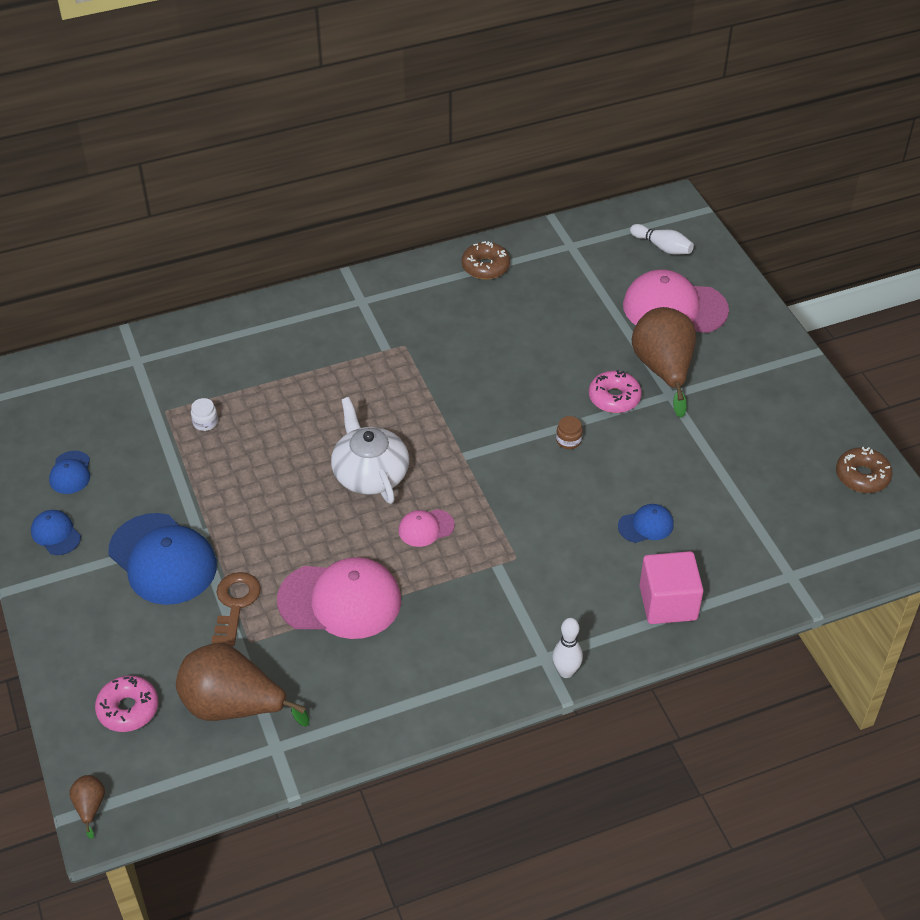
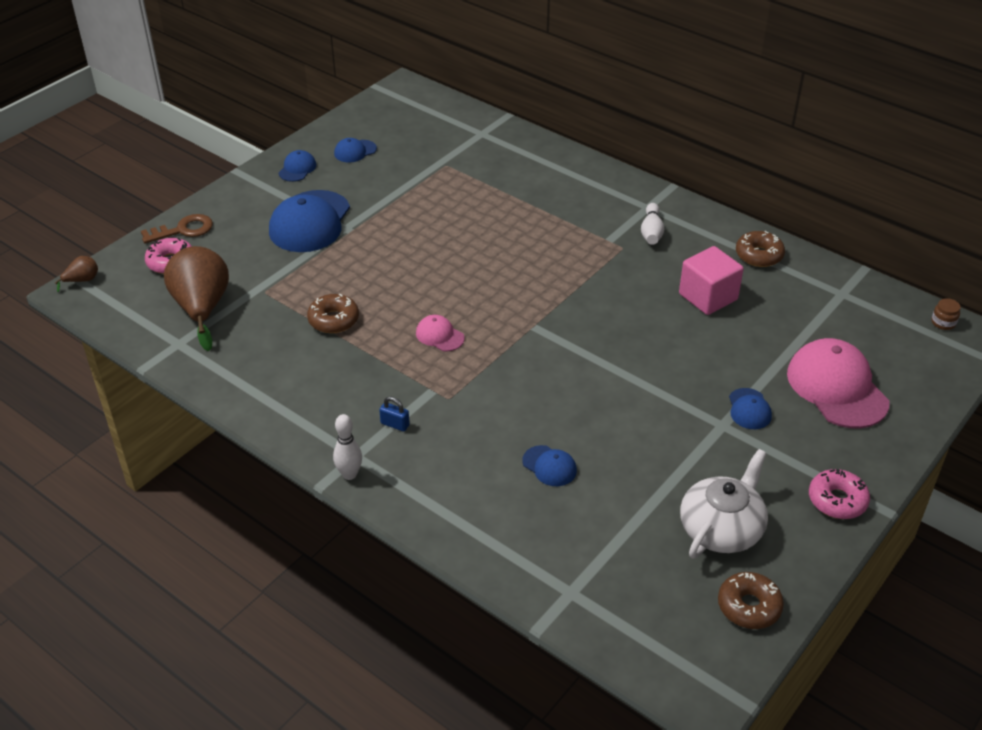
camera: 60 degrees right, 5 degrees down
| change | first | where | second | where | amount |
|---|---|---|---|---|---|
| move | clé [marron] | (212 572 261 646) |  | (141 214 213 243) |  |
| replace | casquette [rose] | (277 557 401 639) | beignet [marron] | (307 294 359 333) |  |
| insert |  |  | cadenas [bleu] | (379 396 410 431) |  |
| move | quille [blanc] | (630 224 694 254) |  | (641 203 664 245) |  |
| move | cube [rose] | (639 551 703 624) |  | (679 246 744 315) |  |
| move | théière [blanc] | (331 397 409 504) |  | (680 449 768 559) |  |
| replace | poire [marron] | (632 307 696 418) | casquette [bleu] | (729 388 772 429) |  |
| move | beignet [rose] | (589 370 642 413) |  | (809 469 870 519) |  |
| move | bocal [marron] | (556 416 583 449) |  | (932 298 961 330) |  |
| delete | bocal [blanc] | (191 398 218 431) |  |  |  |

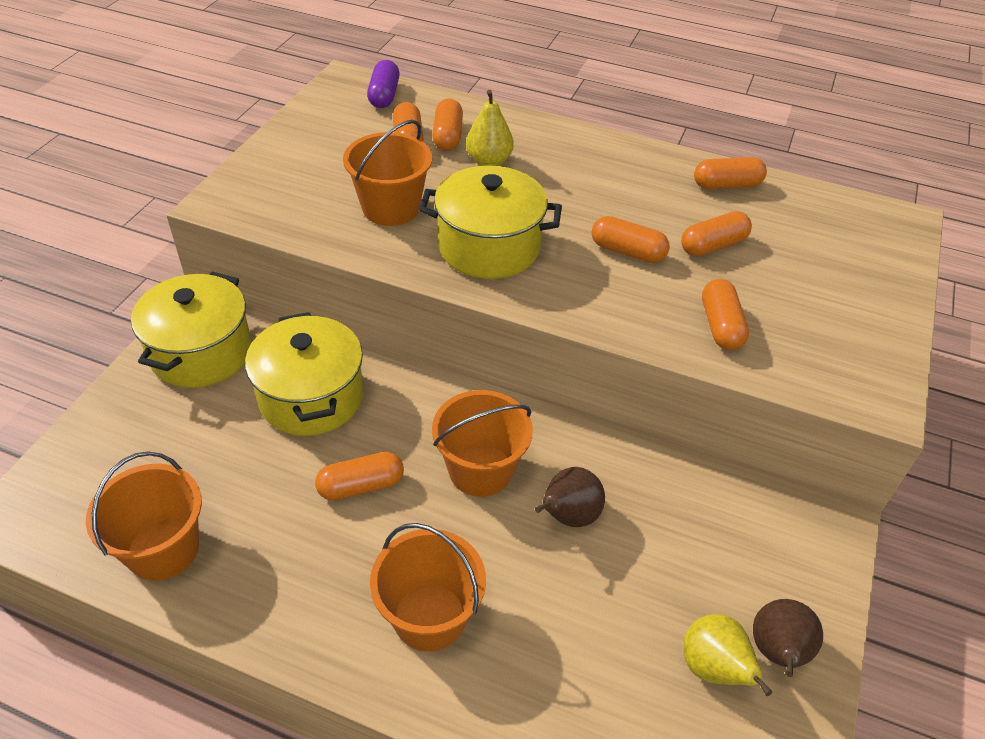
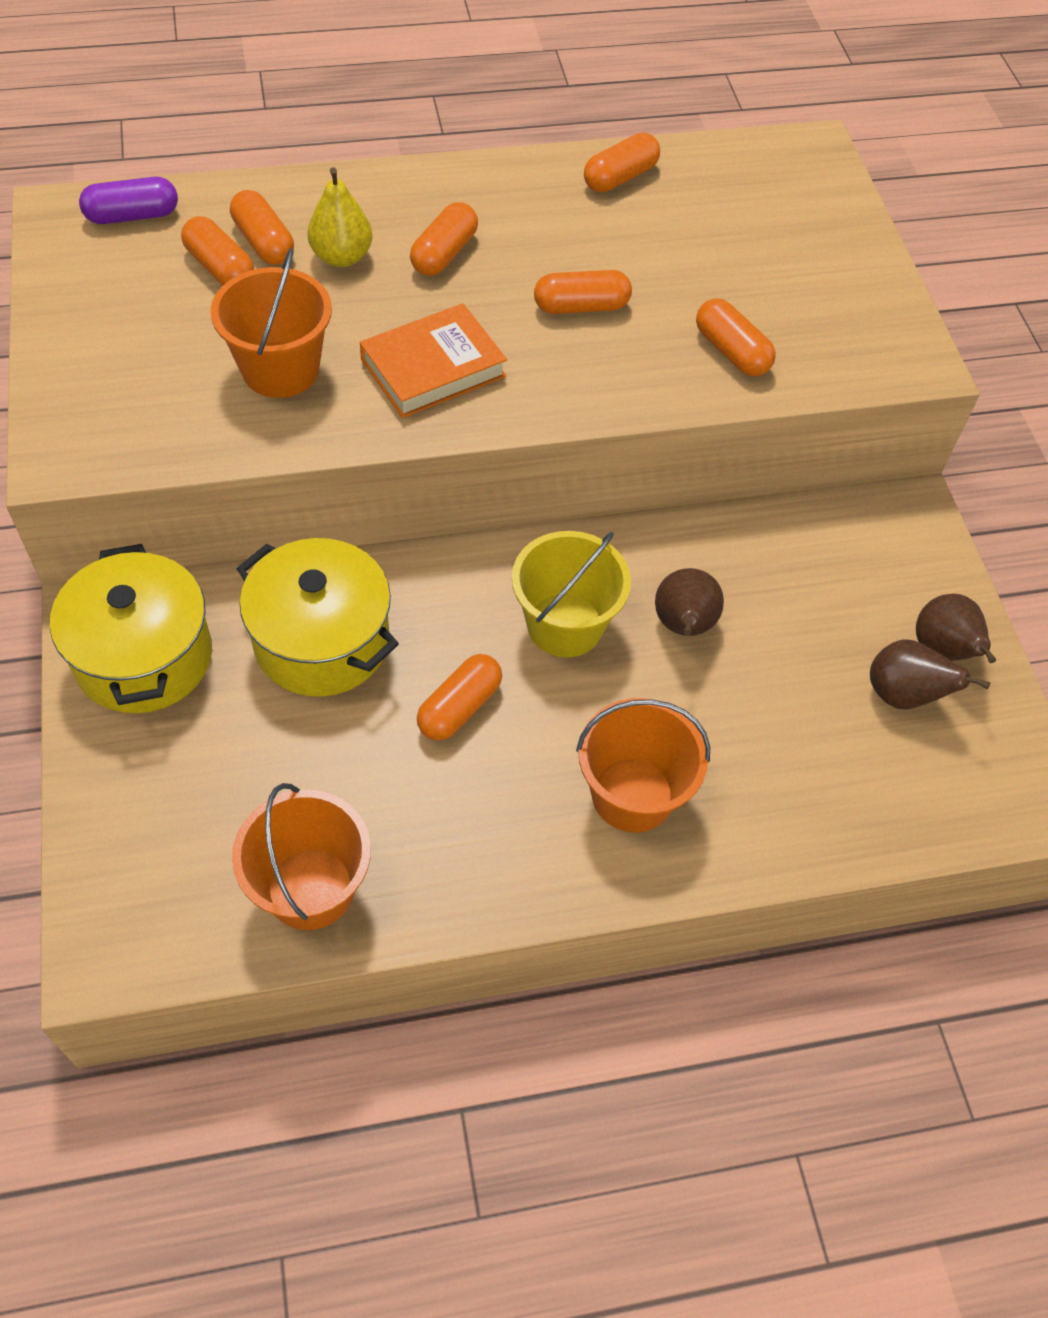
camera: 35 degrees left, 10 degrees up
| change | first | where | second | where | amount |
|---|---|---|---|---|---|
| rotate | gélule [violet] | (367 60 400 108) |  | (79 177 178 224) | 75 degrees counterclockwise |
| replace | marmite [jaune] | (419 165 562 279) | livre [orange] | (360 303 507 418) |  |
| move | gélule [orange] | (681 211 752 256) |  | (410 202 478 276) |  |
| recolor | seau [orange] | (432 390 533 497) | seau [jaune] | (512 531 631 658) |  |
| recolor | poire [jaune] | (683 614 772 696) | poire [marron] | (870 639 990 710) |  |

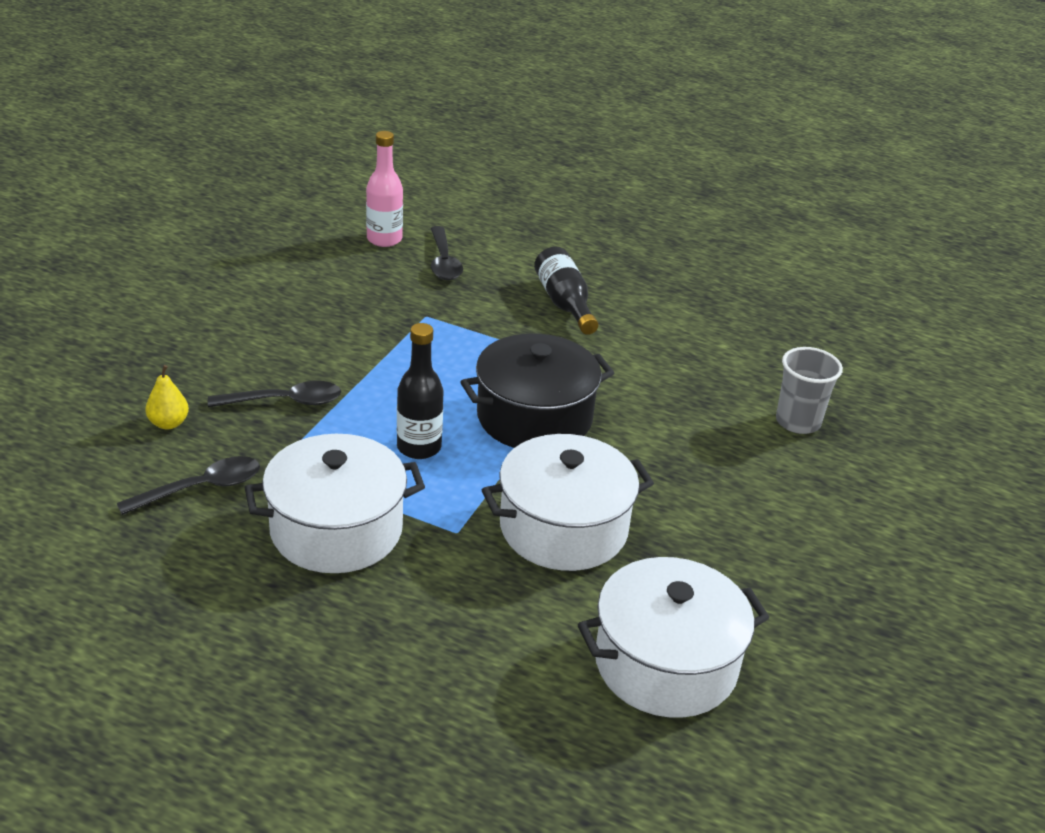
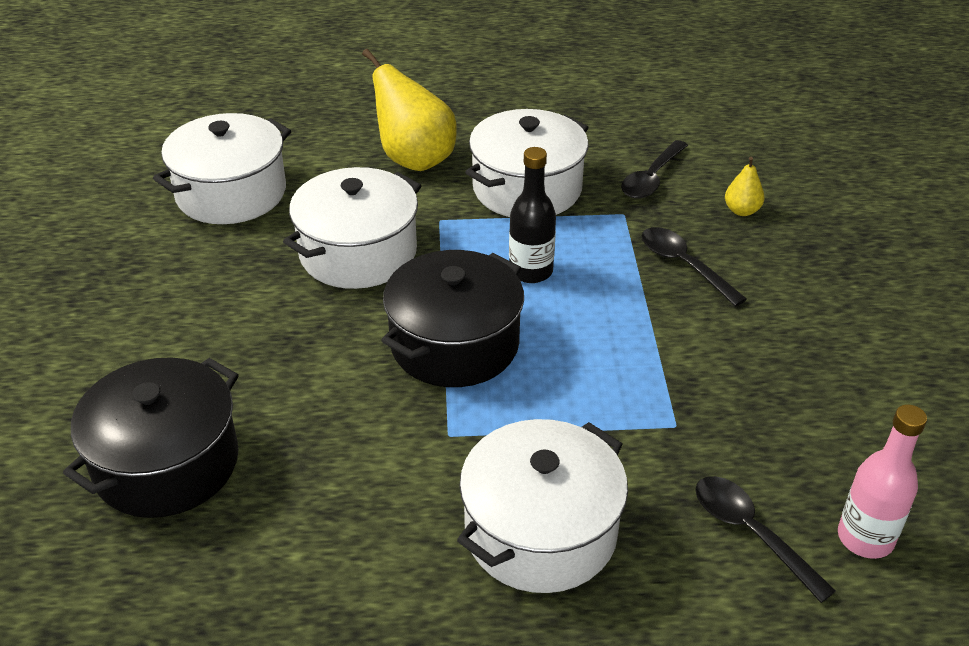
camera: 155 degrees right, 5 degrees up
| change | first | where | second | where | amount |
|---|---|---|---|---|---|
| replace | gobelet [gris] | (776 347 843 434) | marmite [noir] | (63 357 239 518) |  |
| insert |  |  | poire [jaune] | (362 49 457 171) |  |
| replace | bouteille [noir] | (534 247 598 335) | marmite [blanc] | (457 419 628 593) |  |
| rotate | cuillère [noir] | (208 381 341 407) |  | (642 227 747 307) | 90 degrees clockwise |

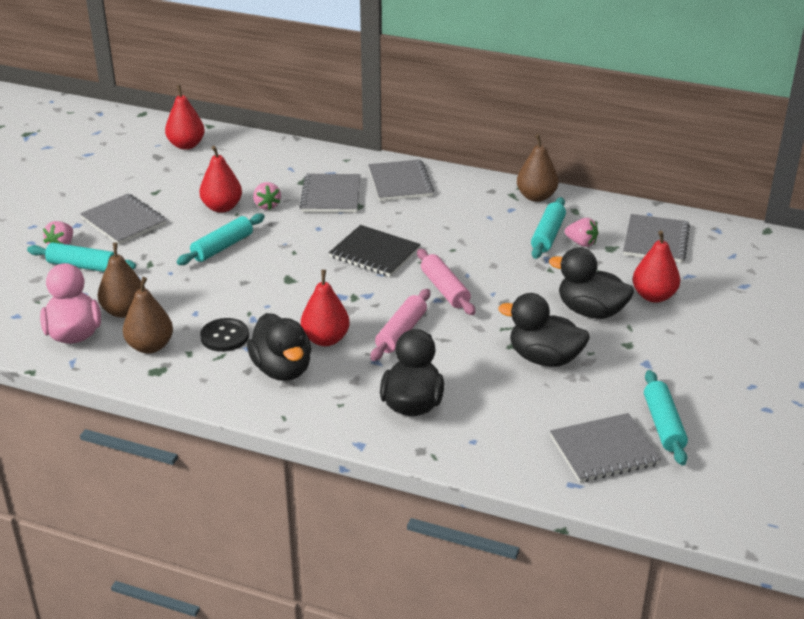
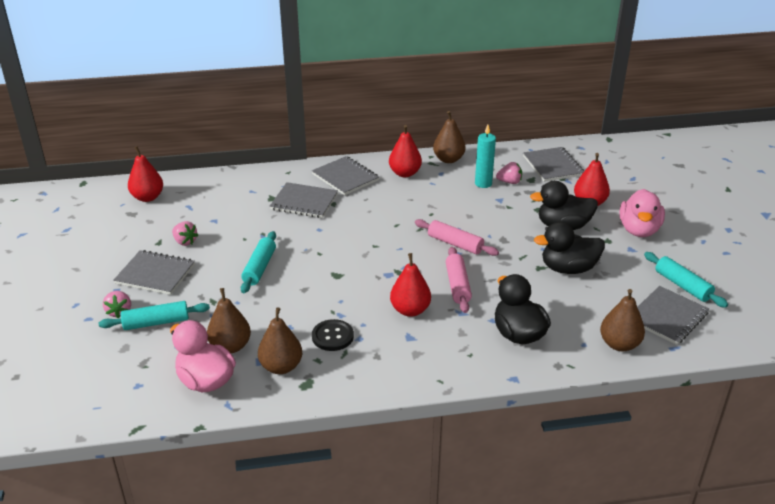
camera: 30 degrees left, 0 degrees up
| change | first | where | second | where | amount |
|---|---|---|---|---|---|
| move | fraise [rose] | (253 182 281 210) |  | (172 221 198 246) |  |
| rotate | carnet [gris] | (299 174 361 213) |  | (270 182 338 218) | 45 degrees counterclockwise |
| move | poire [rouge] | (199 146 242 213) |  | (389 125 422 177) |  |
| replace | rouleau à pâtisserie [turquoise] | (531 197 566 259) | bougie [turquoise] | (475 125 496 188) |  |
| insert |  |  | poire [marron] | (600 289 645 351) |  |
| insert |  |  | canard [rose] | (619 189 665 237) |  |
| delete | canard [noir] | (247 313 311 381) |  |  |  |
| delete | carnet [noir] | (329 225 421 277) |  |  |  |

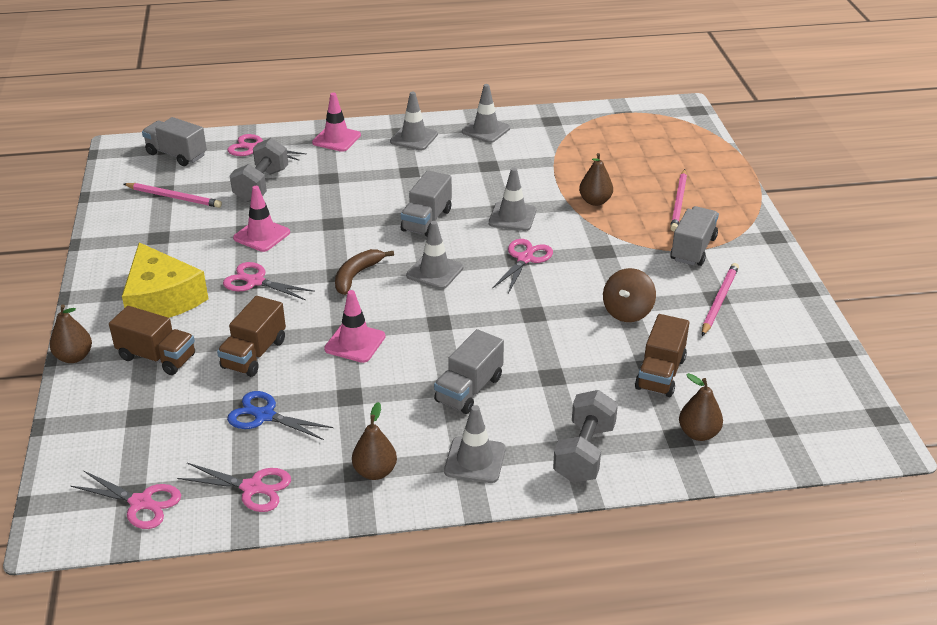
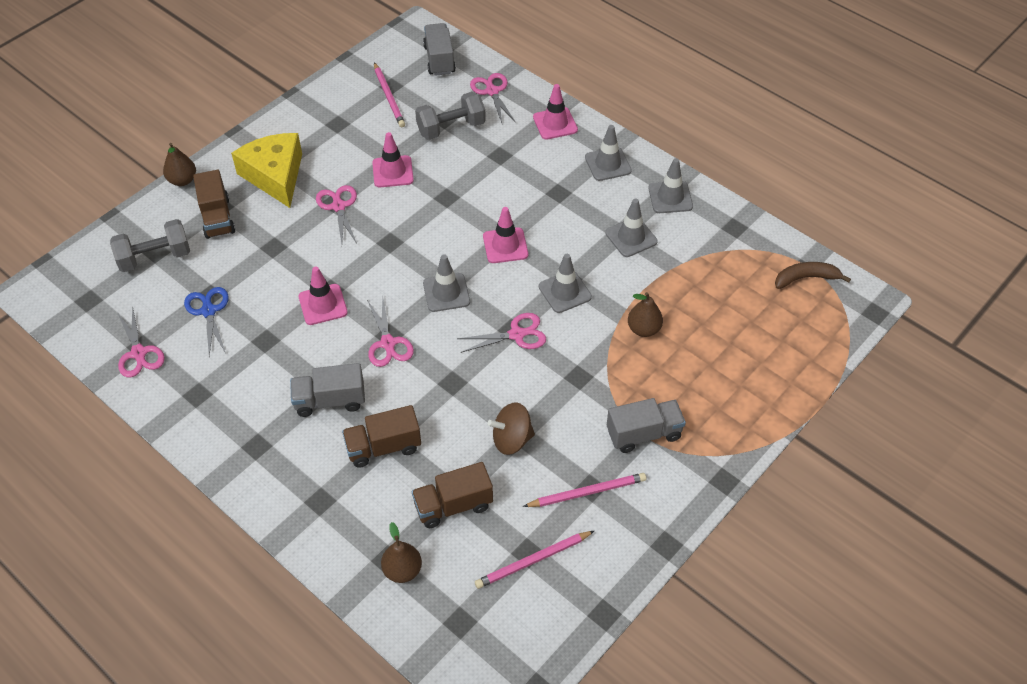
camera: 50 degrees right, 15 degrees up
| change | first | where | second | where | amount |
|---|---|---|---|---|---|
| move | haltère [gris] | (553 390 618 483) |  | (110 219 190 272) |  |
| rotate | fromage [jaune] | (122 242 208 318) |  | (231 133 302 208) | 135 degrees clockwise |
| move | camion [marron] | (217 296 286 377) |  | (342 405 421 468) |  |
| move | ciseaux [rose] | (71 471 181 529) |  | (367 297 414 367) |  |
| move | crayon [rose] | (670 169 687 231) |  | (475 531 594 589) |  |
| replace | camion [gris] | (401 170 452 237) | cône de chantier [rose] | (483 207 528 263) |  |
| move | cône de chantier [gris] | (444 405 505 483) |  | (605 199 658 257) |  |
| move | banane [marron] | (335 249 394 295) |  | (775 262 851 289) |  |
| delete | poire [marron] | (352 402 397 480) |  |  |  |

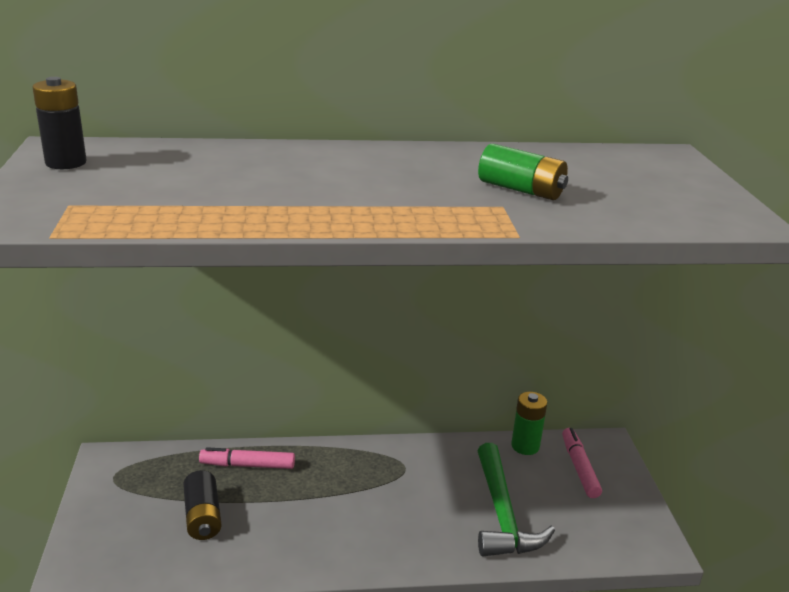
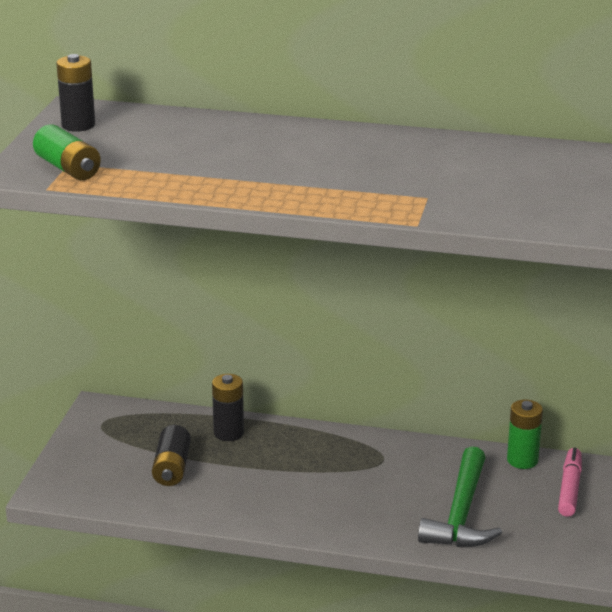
camera: 20 degrees right, 0 degrees up
| change | first | where | second | where | amount |
|---|---|---|---|---|---|
| move | pile [vert] | (478 144 568 200) |  | (33 124 101 180) |  |
| replace | feutre [rose] | (199 447 295 469) | pile [noir] | (212 374 244 441) |  |

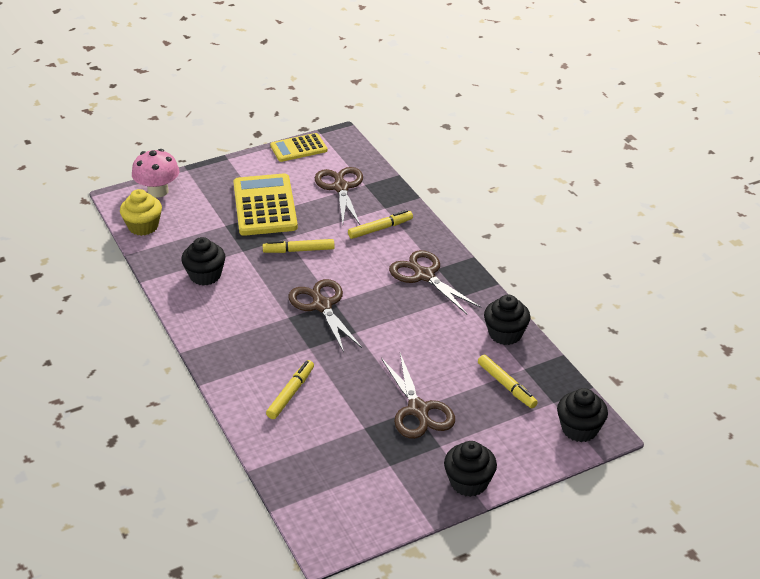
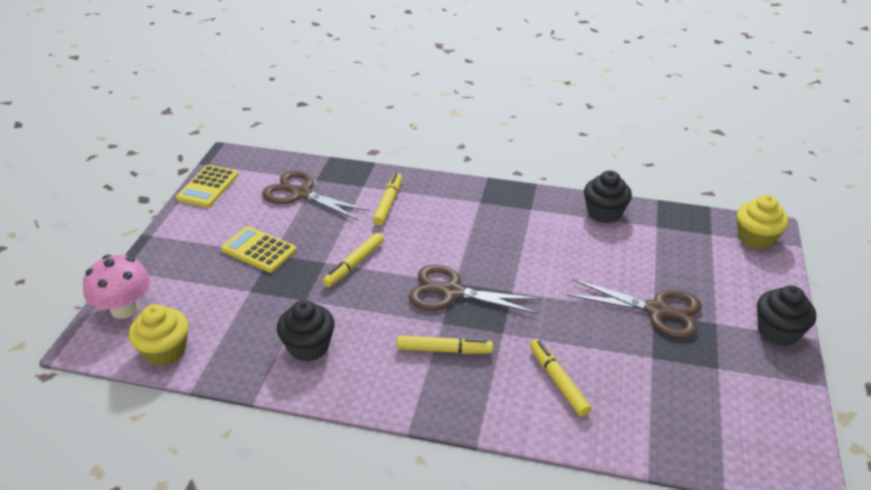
camera: 50 degrees left, 0 degrees up
| change | first | where | second | where | amount |
|---|---|---|---|---|---|
| resize | calculatrice [jaune] | (233 173 298 236) |  | (221 226 297 273) | x0.60 |
| move | feutre [jaune] | (478 355 538 408) |  | (397 336 493 354) |  |
| recolor | muffin [noir] | (557 388 608 442) | muffin [jaune] | (737 195 789 249) |  |
| delete | ciseaux [marron] | (389 250 481 314) |  |  |  |

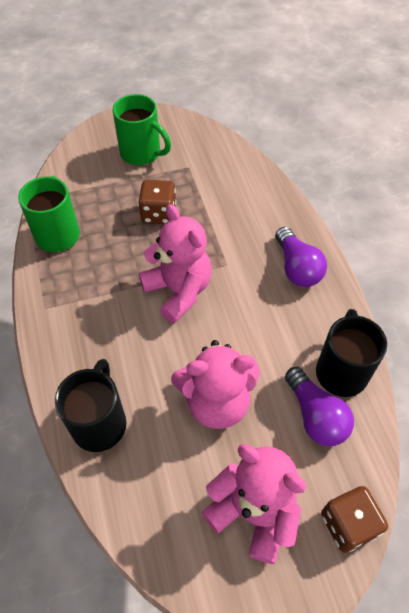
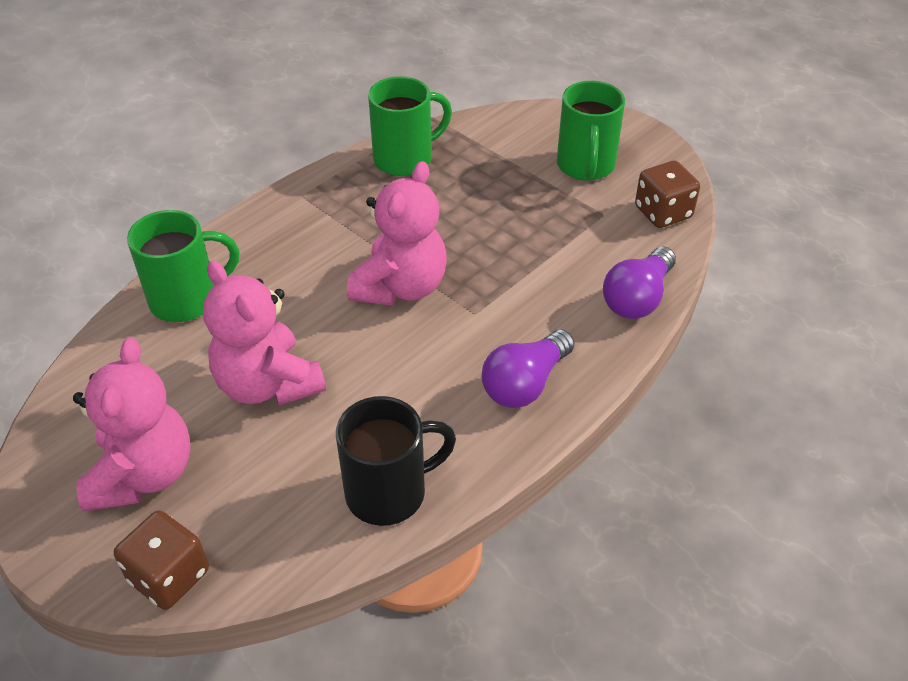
camera: 60 degrees right, 10 degrees down
| change | first | where | second | where | amount |
|---|---|---|---|---|---|
| recolor | tasse [noir] | (55 359 126 452) | tasse [vert] | (127 210 240 322) |  |
| move | ampoule [violet] | (285 367 354 446) |  | (603 247 676 319) |  |
| move | dé [marron] | (138 180 176 224) |  | (635 161 700 228) |  |

